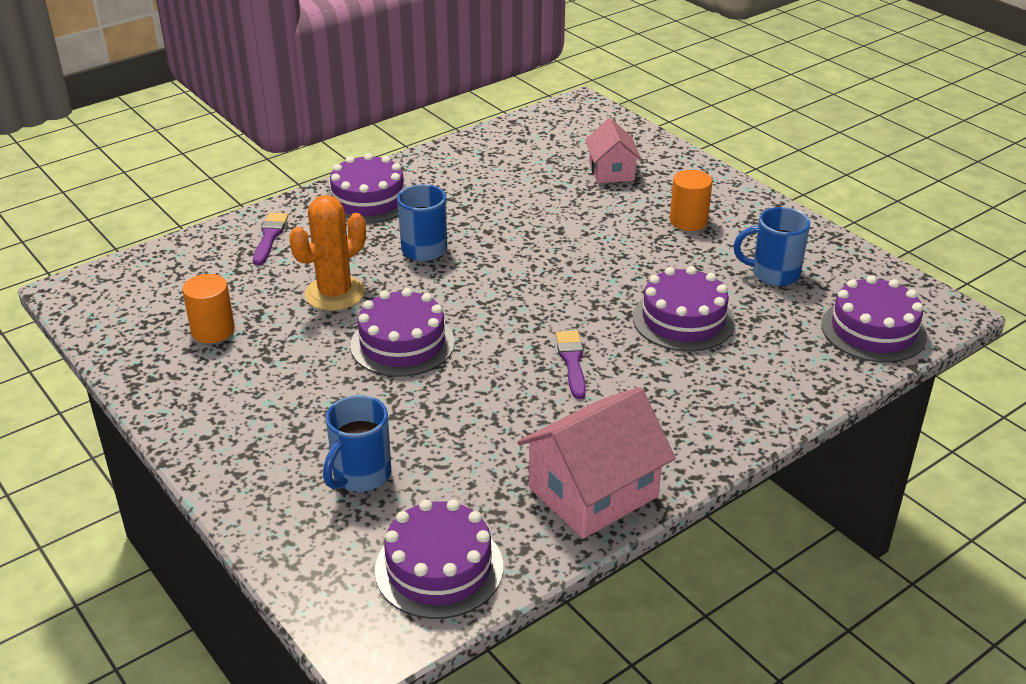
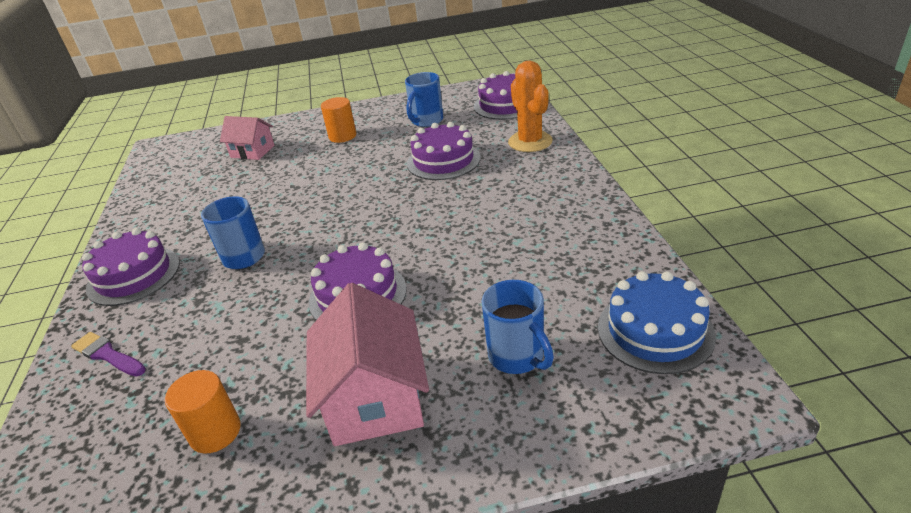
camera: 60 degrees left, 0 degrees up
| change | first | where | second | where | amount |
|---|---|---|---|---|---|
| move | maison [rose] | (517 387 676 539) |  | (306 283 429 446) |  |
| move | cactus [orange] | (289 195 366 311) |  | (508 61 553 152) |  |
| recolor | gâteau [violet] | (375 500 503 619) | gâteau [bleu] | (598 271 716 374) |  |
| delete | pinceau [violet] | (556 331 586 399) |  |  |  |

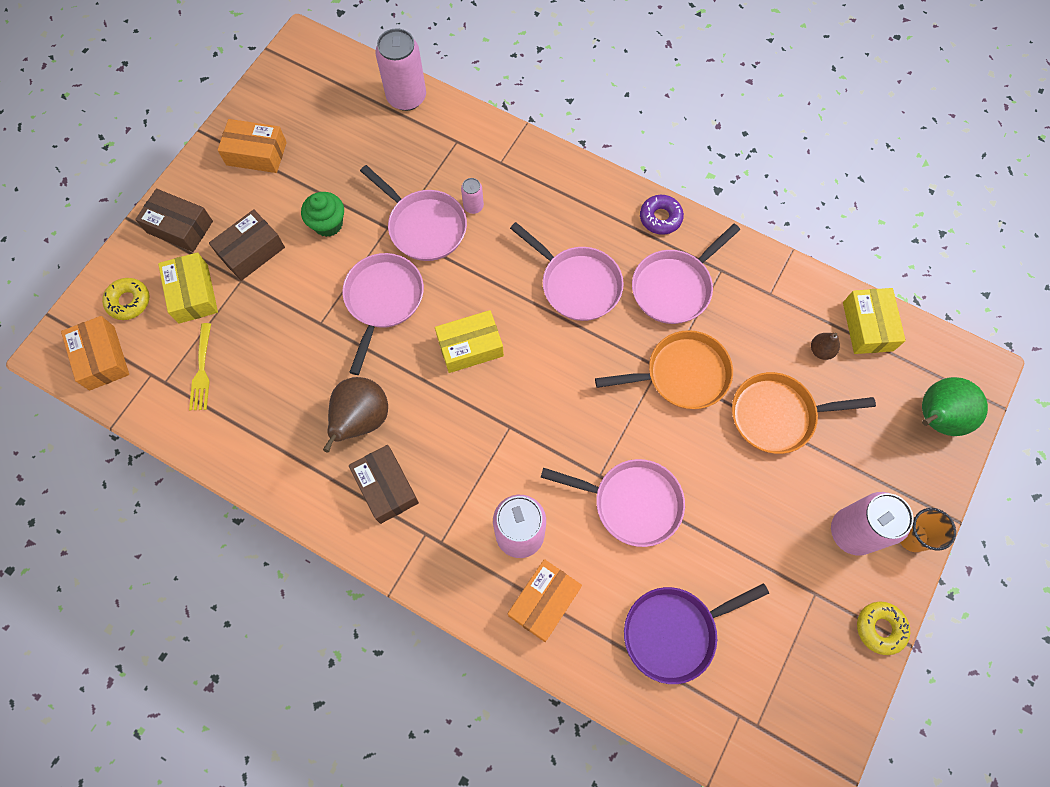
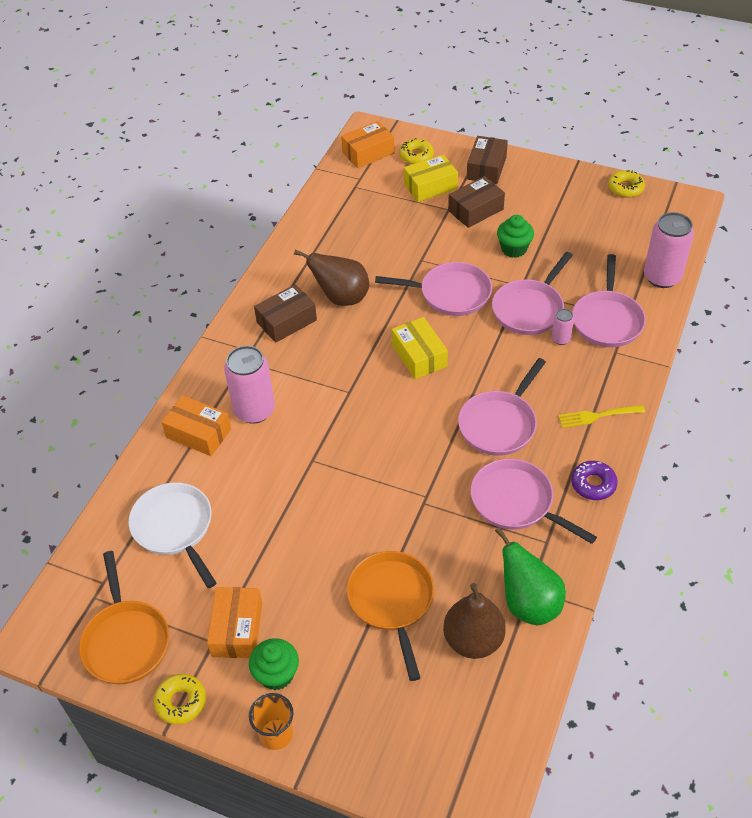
camera: 85 degrees right, 20 degrees down
| change | first | where | second | where | amount |
|---|---|---|---|---|---|
| move | poêle [orange] | (595 330 733 409) |  | (79 551 169 684) |  |
| recolor | poêle [violet] | (624 583 769 684) | poêle [blanc] | (129 482 216 588) |  |
| move | boîte [orange] | (217 119 287 173) |  | (207 587 262 658) |  |
| replace | canette [rose] | (831 492 914 556) | muffin [vert] | (249 638 299 690) |  |
| resize | poire [marron] | (811 333 840 360) |  | (443 583 506 659) | x2.04 |
| rotate | boîte [marron] | (209 209 285 281) |  | (448 176 505 228) | 75 degrees counterclockwise |
| move | poire [vert] | (922 377 988 436) |  | (495 527 566 625) |  |
| move | fourchette [jaune] | (189 323 211 410) |  | (558 405 645 428) |  |
| move | poêle [rose] | (541 459 685 547) |  | (572 254 646 347) |  |
| insert |  |  | beignet [jaune] | (608 170 645 197) |  |
| delete | boîte [jaune] | (843 288 906 354) |  |  |  |

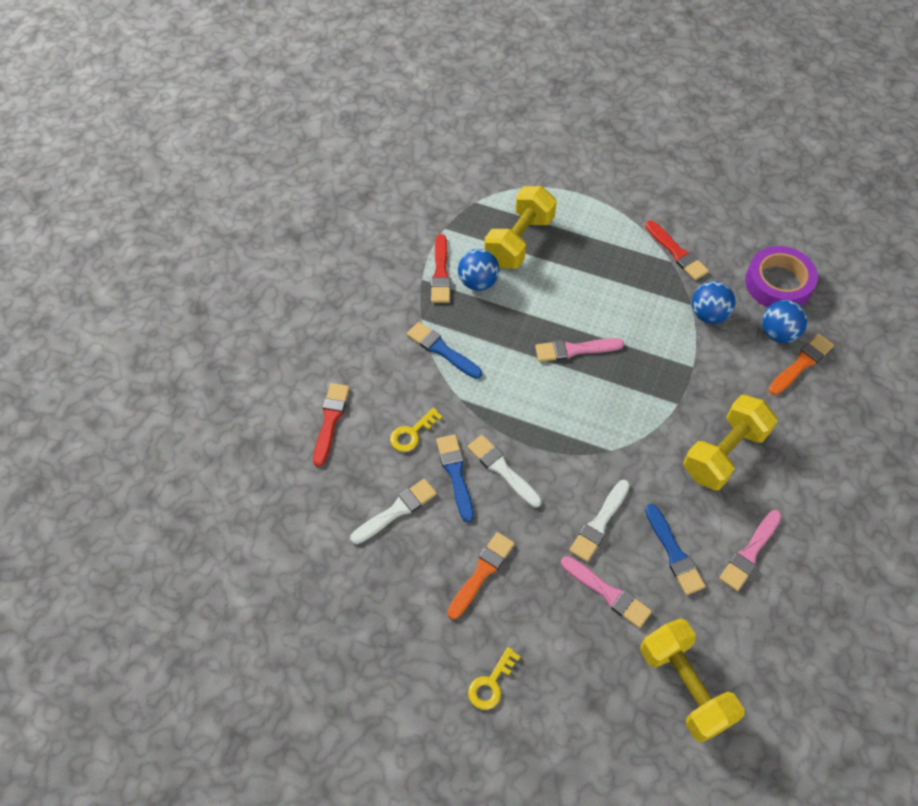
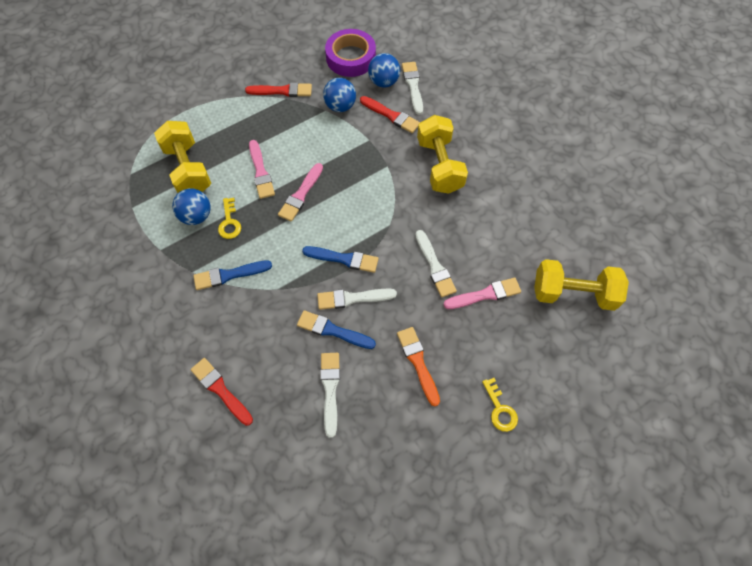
camera: 55 degrees left, 5 degrees up
| change | first | where | second | where | amount |
|---|---|---|---|---|---|
| move | clé [jaune] | (390 408 442 452) |  | (218 198 241 239) |  |
| move | pinceau [rose] | (719 510 782 591) |  | (249 140 275 199) |  |
| move | pinceau [bleu] | (645 504 705 595) |  | (302 246 379 273) |  |
| move | pinceau [rouge] | (431 234 451 303) |  | (360 96 420 133) |  |
| recolor | pinceau [orange] | (769 334 834 395) | pinceau [blanc] | (402 62 423 115) |  |

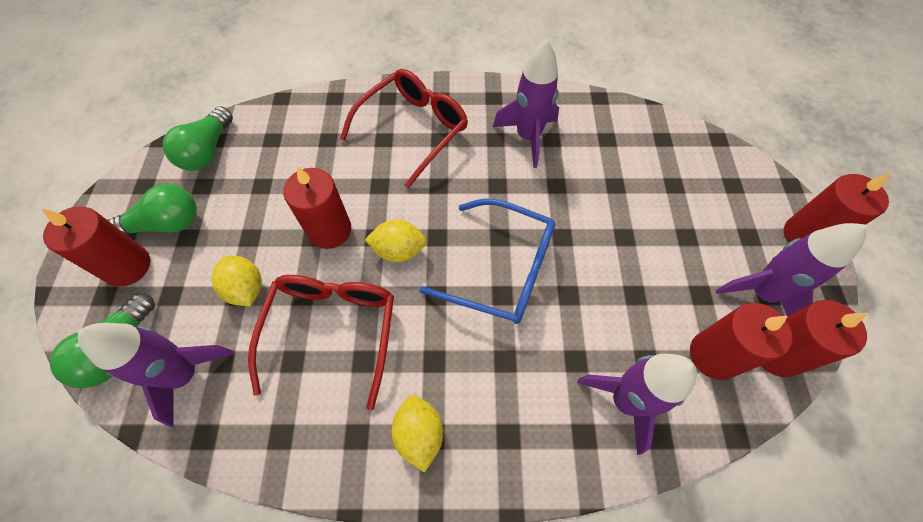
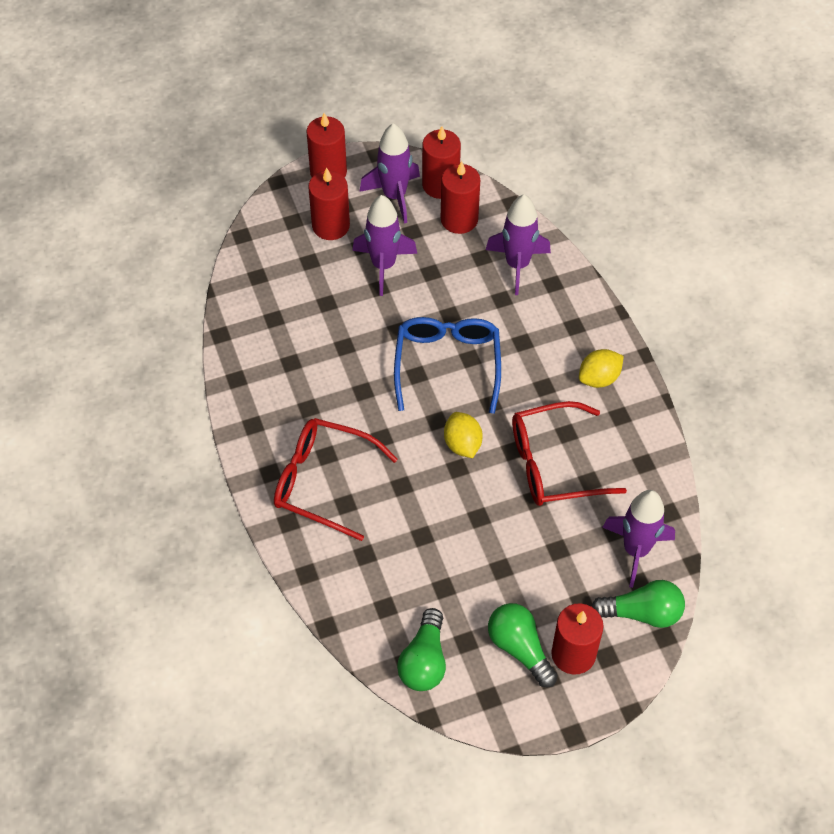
camera: 110 degrees left, 5 degrees down
| change | first | where | second | where | amount |
|---|---|---|---|---|---|
| move | bougie [rouge] | (283 166 351 249) |  | (308 168 350 240) |  |
| move | fusée [violet] | (493 39 559 168) |  | (352 195 417 296) |  |
| rotate | ampoule [vert] | (163 106 233 171) |  | (397 608 446 691) | 105 degrees clockwise |
| delete | citron [jaune] | (211 255 262 306) |  |  |  |

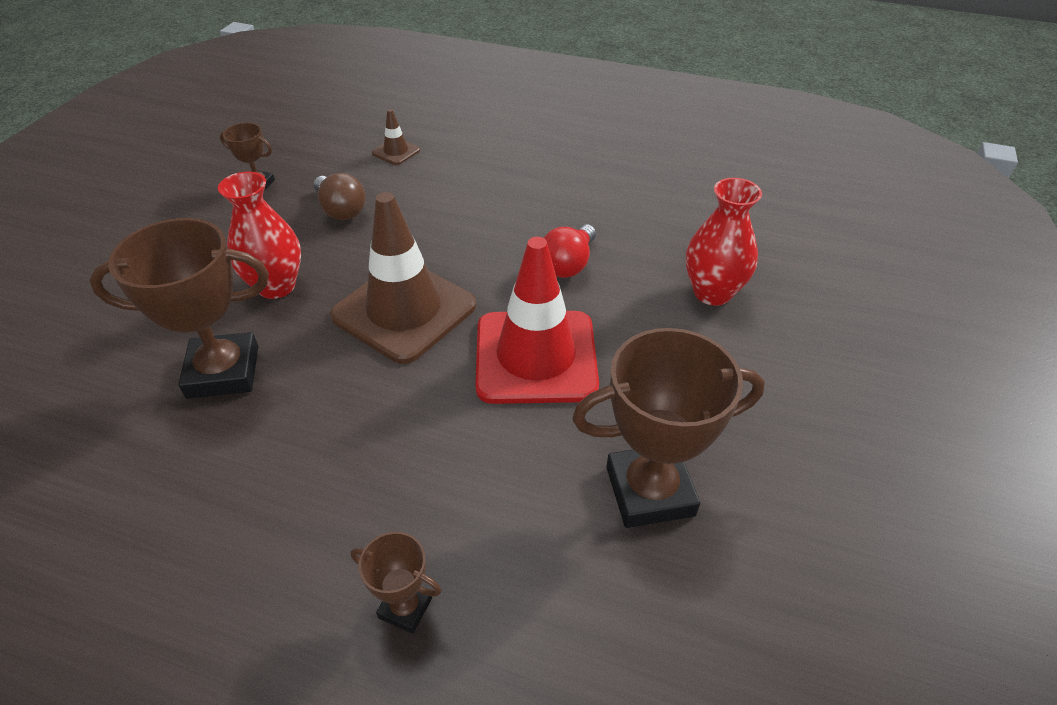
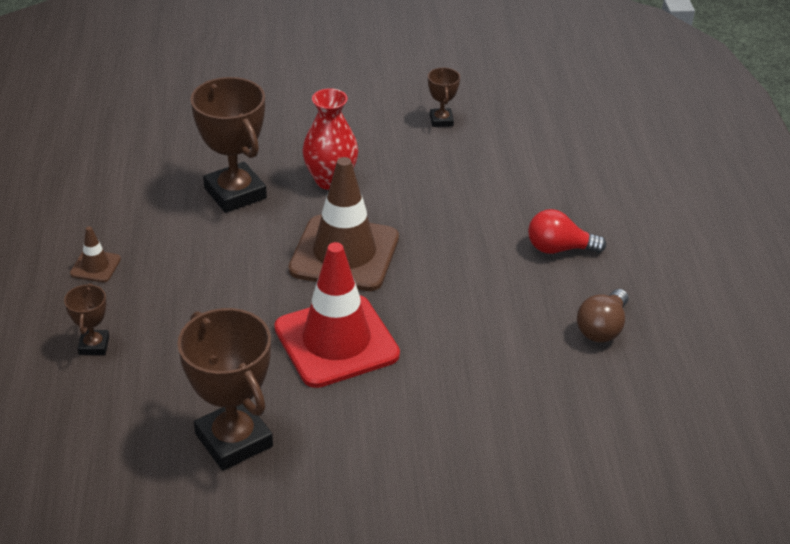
camera: 65 degrees right, 5 degrees down
| change | first | where | second | where | amount |
|---|---|---|---|---|---|
| move | cône de chantier [marron] | (372 109 420 165) |  | (70 226 121 282) |  |
| move | ampoule [rouge] | (544 224 596 278) |  | (528 209 606 254) |  |
| move | ampoule [marron] | (314 173 366 220) |  | (577 289 628 343) |  |
| delete | vase [rouge] | (686 178 762 306) |  |  |  |

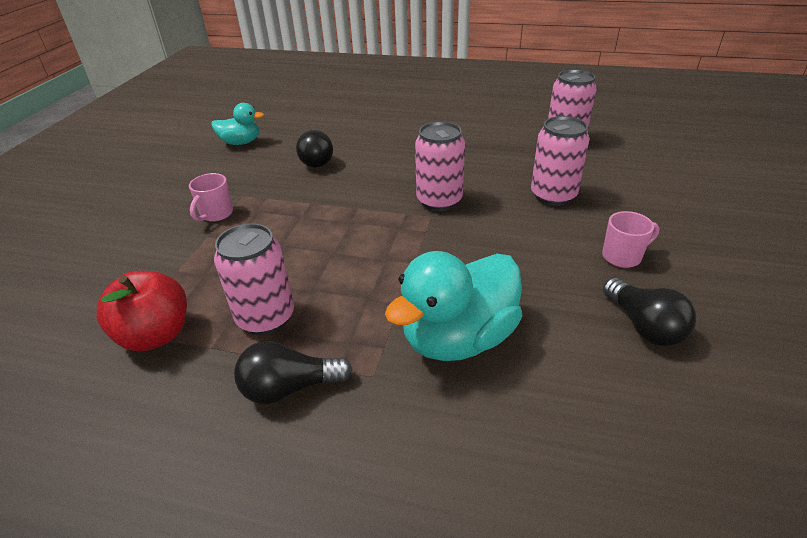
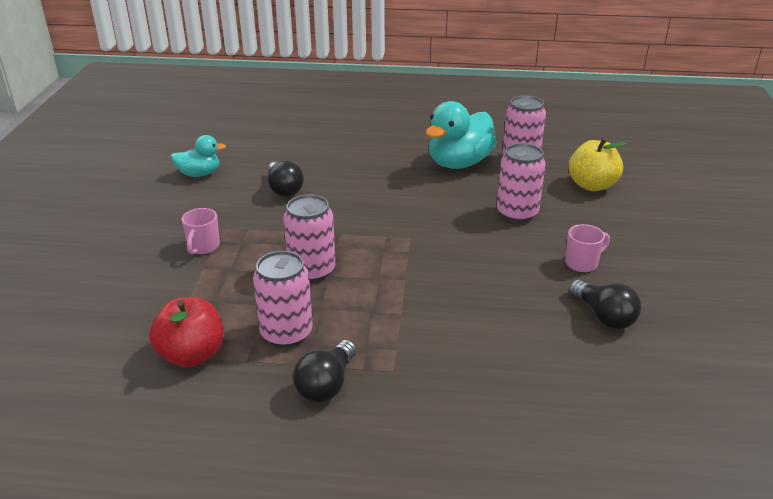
camera: 10 degrees left, 5 degrees down
| change | first | where | second | where | amount |
|---|---|---|---|---|---|
| move | canette [rose] | (415 122 465 211) |  | (283 194 335 282) |  |
| rotate | ampoule [noir] | (234 341 353 404) |  | (293 340 356 402) | 45 degrees counterclockwise |
| move | canard [turquoise] | (385 251 522 361) |  | (426 101 496 169) |  |
| insert |  |  | pomme [jaune] | (569 137 627 191) |  |

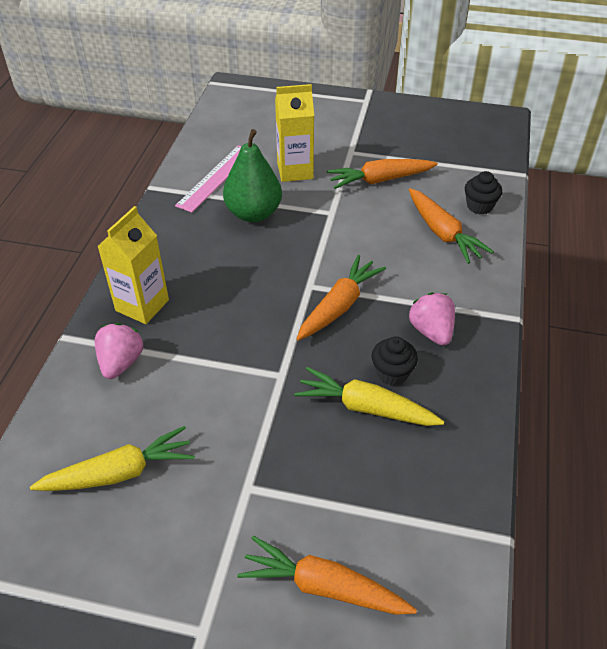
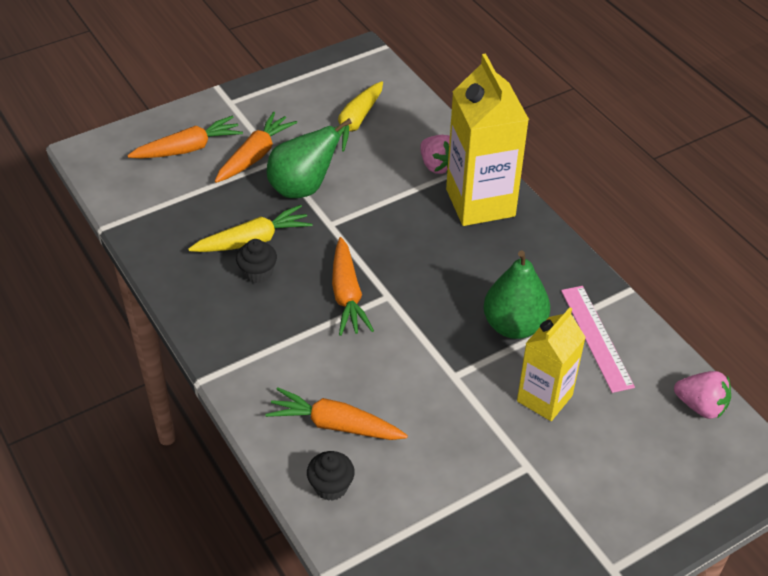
camera: 135 degrees right, 0 degrees up
| change | first | where | second | where | amount |
|---|---|---|---|---|---|
| move | carotte [orange] | (327 159 438 189) |  | (215 112 297 183) |  |
| insert |  |  | poire [vert] | (267 119 352 198) |  |
| resize | brique de lait [jaune] | (97 206 169 324) |  | (446 53 529 226) | x1.57 |
| move | fraise [rose] | (409 292 455 346) |  | (674 371 731 419) |  |

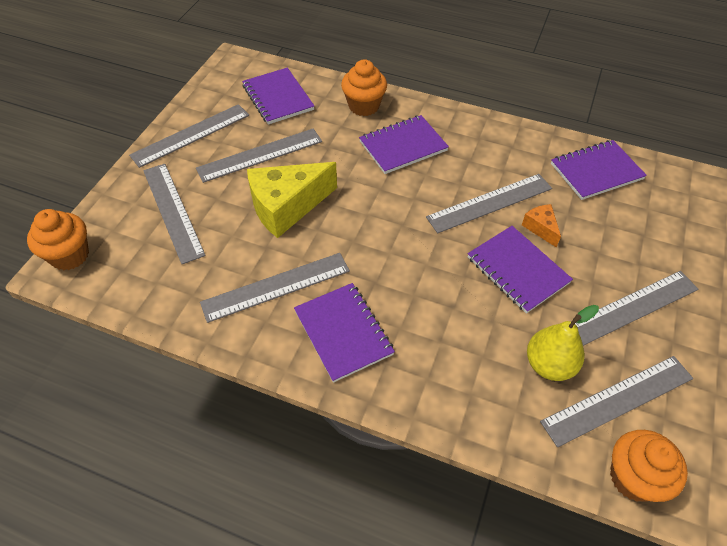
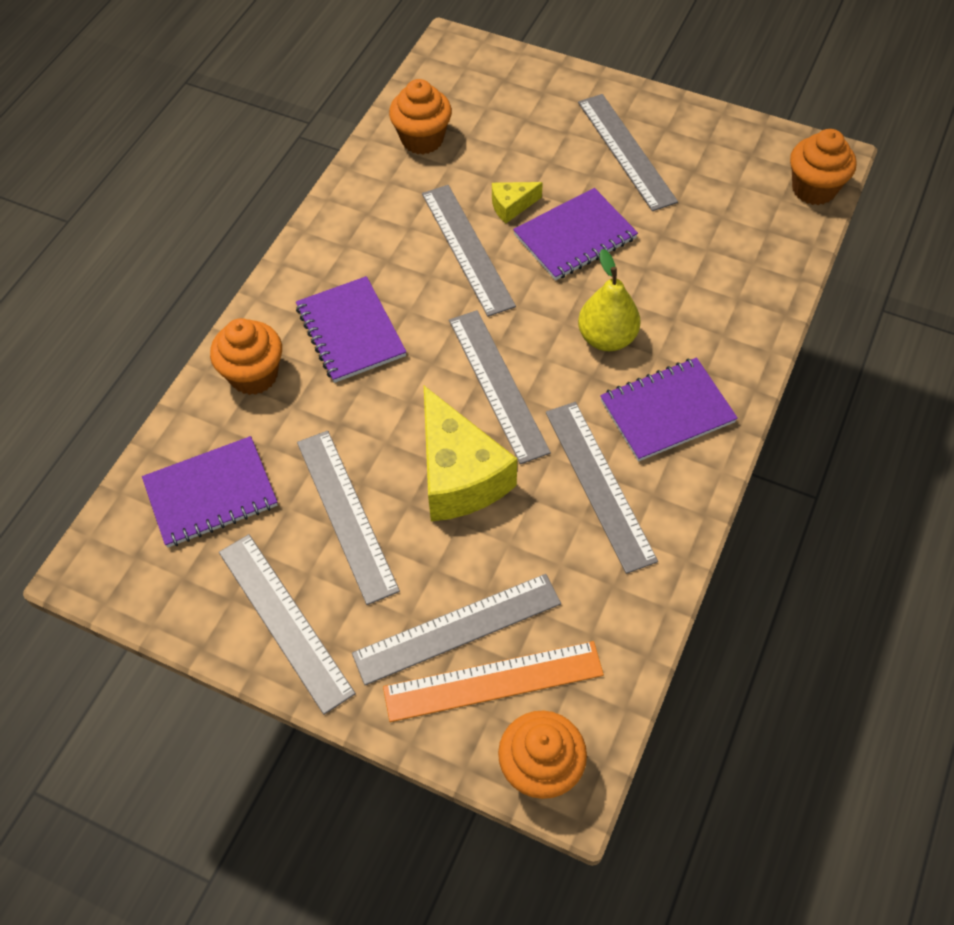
camera: 85 degrees left, 5 degrees up
| change | first | where | second | where | amount |
|---|---|---|---|---|---|
| insert |  |  | règle [orange] | (383 641 604 722) |  |
| replace | carnet [violet] | (551 140 647 200) | muffin [orange] | (389 79 452 154) |  |
| move | règle [gris] | (540 356 693 447) |  | (449 310 551 464) |  |
| recolor | fromage [orange] | (522 204 561 247) | fromage [jaune] | (492 182 543 223) |  |
| move | poire [jaune] | (527 305 599 381) |  | (578 249 641 351) |  |

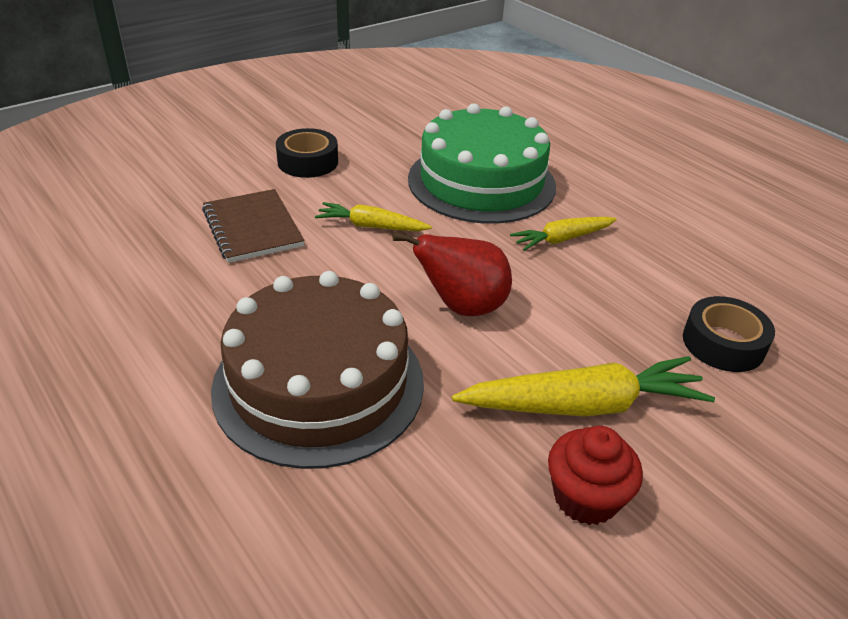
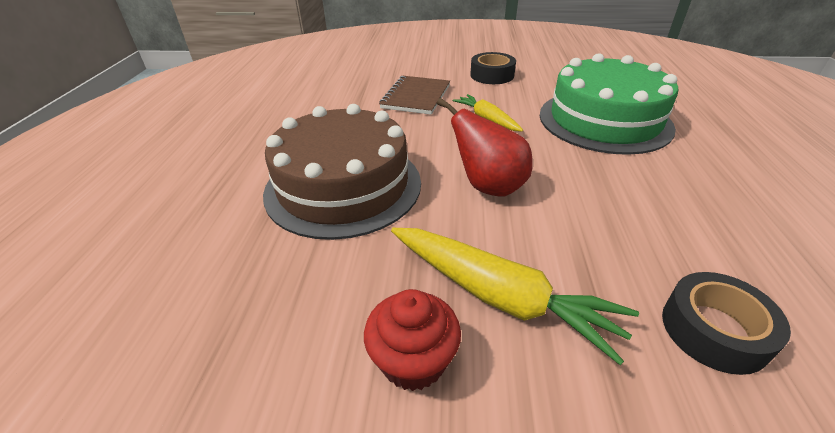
camera: 45 degrees right, 0 degrees up
| change | first | where | second | where | amount |
|---|---|---|---|---|---|
| delete | carotte [jaune] | (510 217 617 251) |  |  |  |

